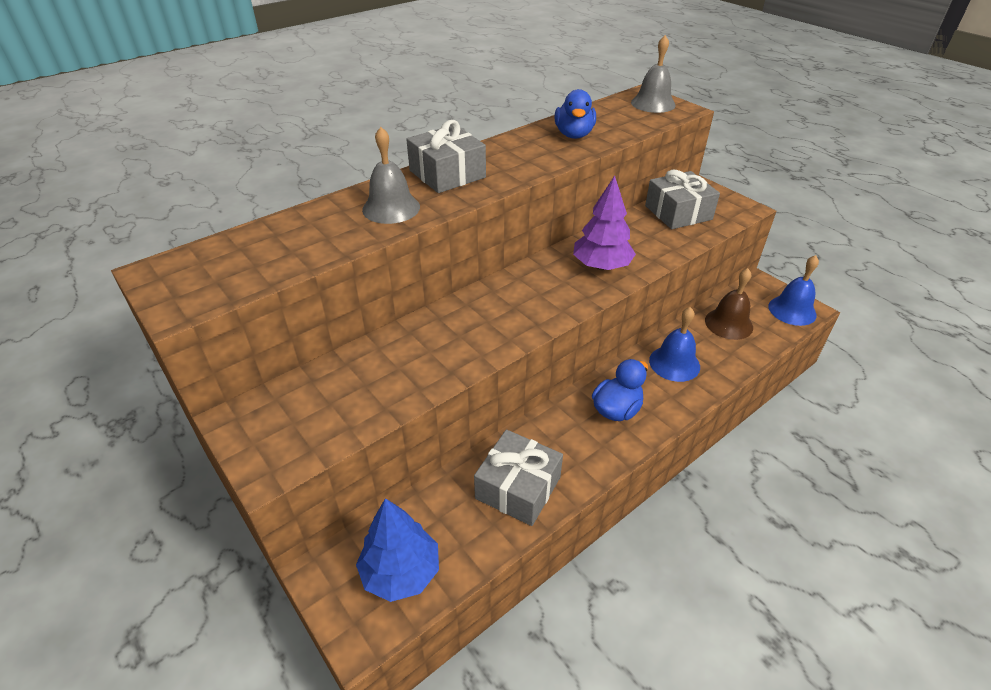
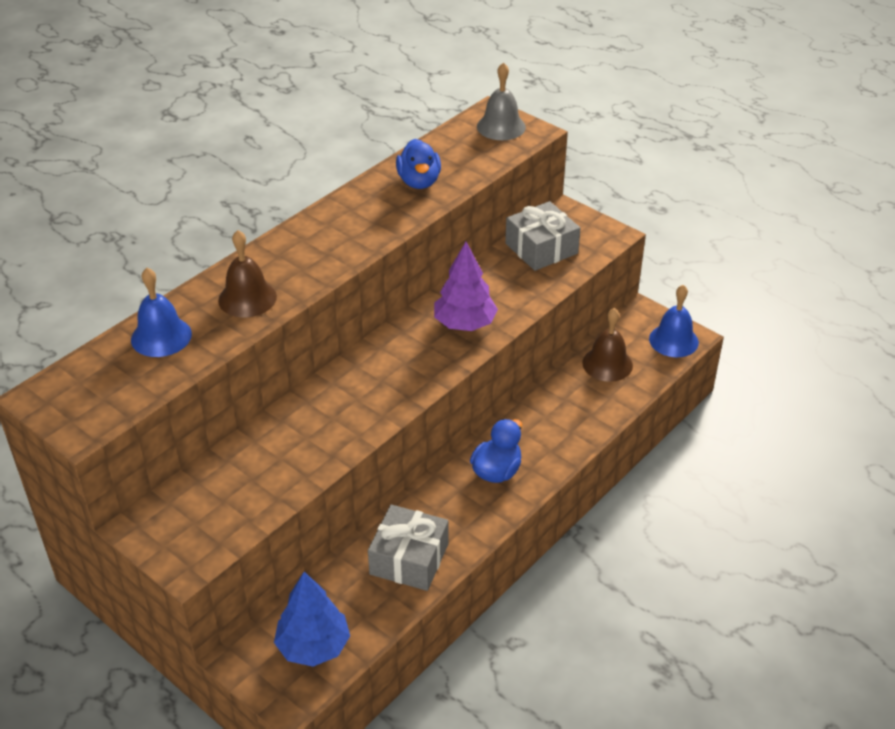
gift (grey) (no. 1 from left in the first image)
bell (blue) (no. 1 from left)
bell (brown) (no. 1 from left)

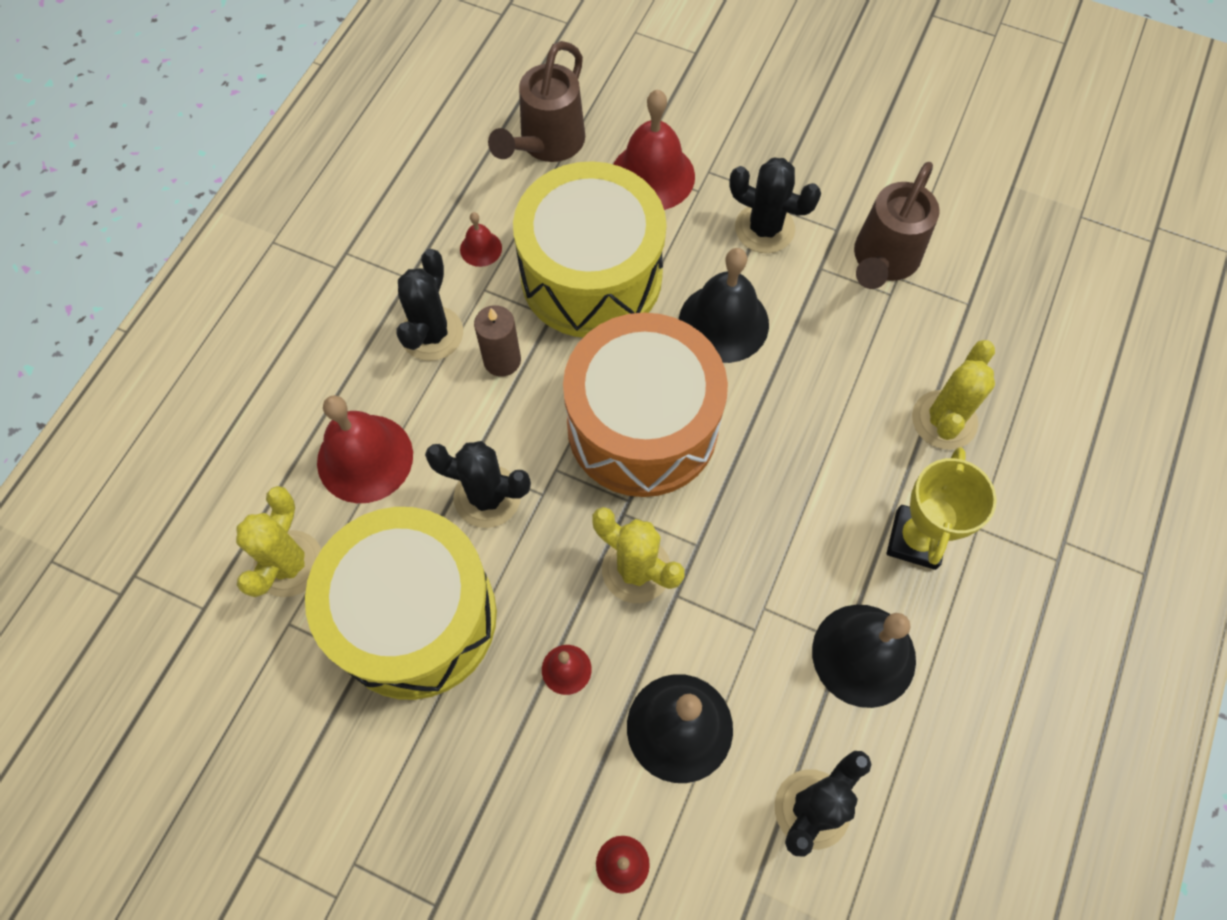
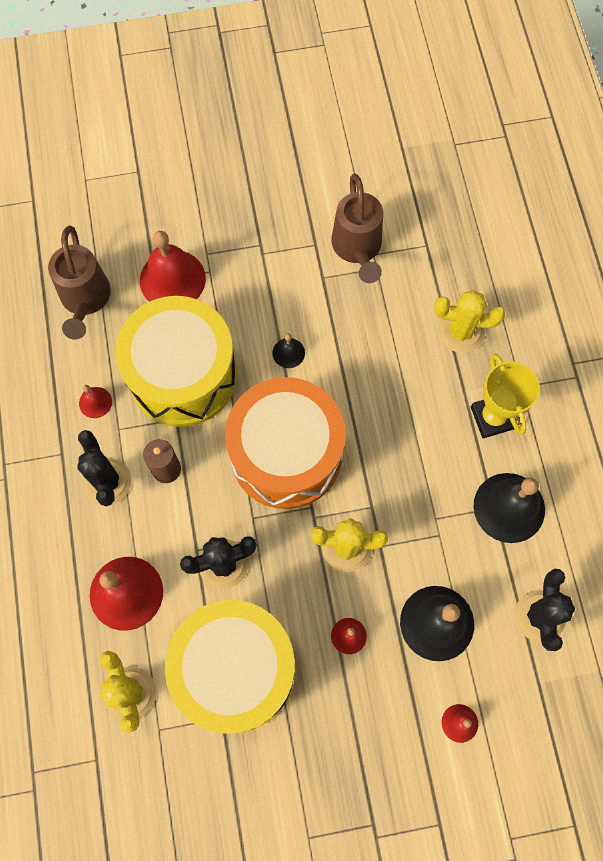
cactus (black) (no. 3 from left in the first image)
cactus (yellow) (no. 3 from left)
bell (black) (no. 1 from left)

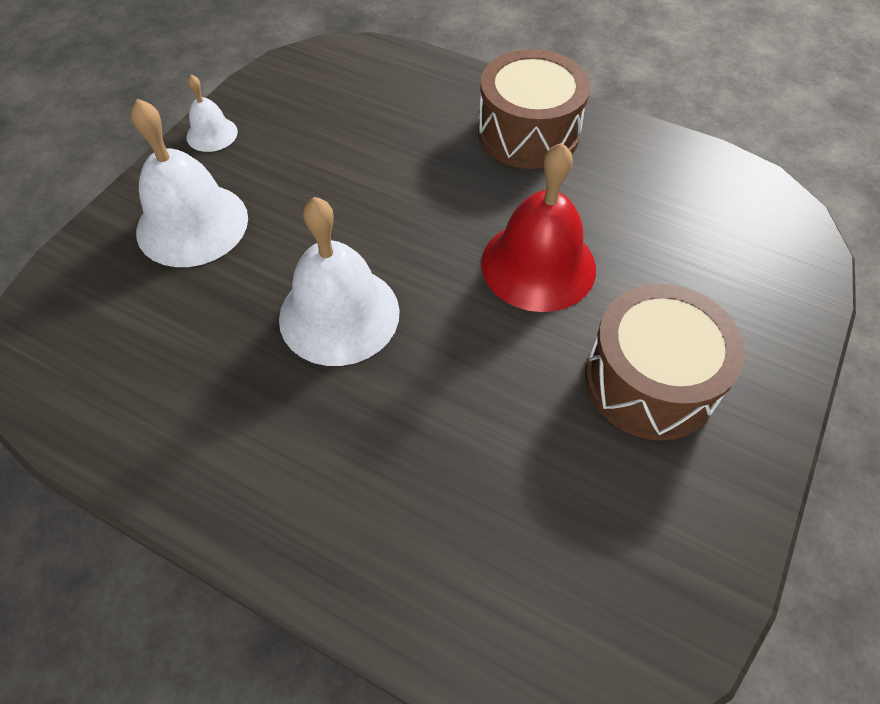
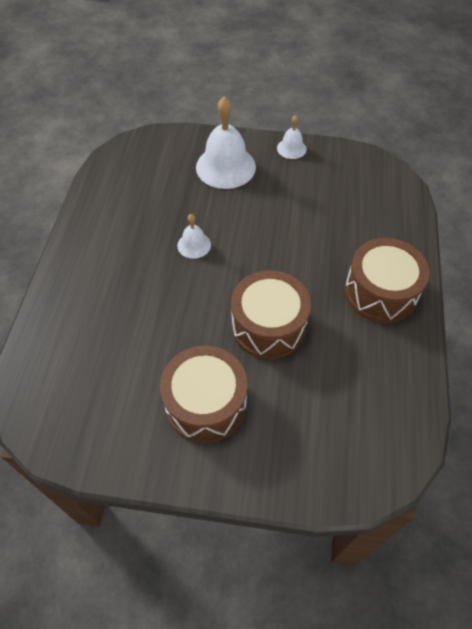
drum (brown) (no. 2 from left)
bell (white) (no. 1 from left)

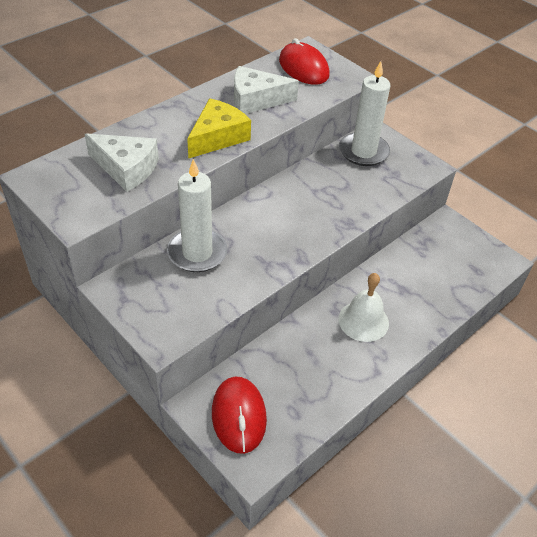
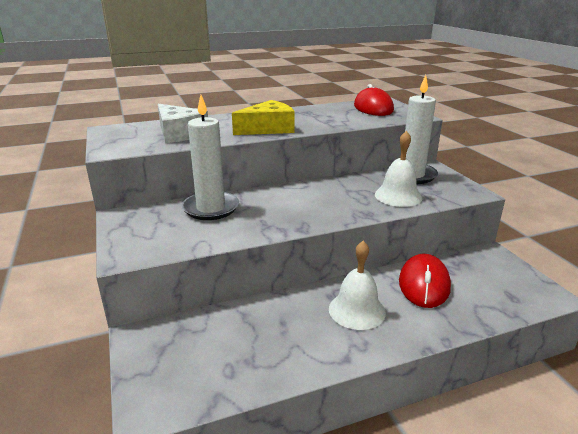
cheese (white) (no. 2 from left in the first image)
bell (white) (no. 2 from left)
mouse (red) (no. 2 from left)

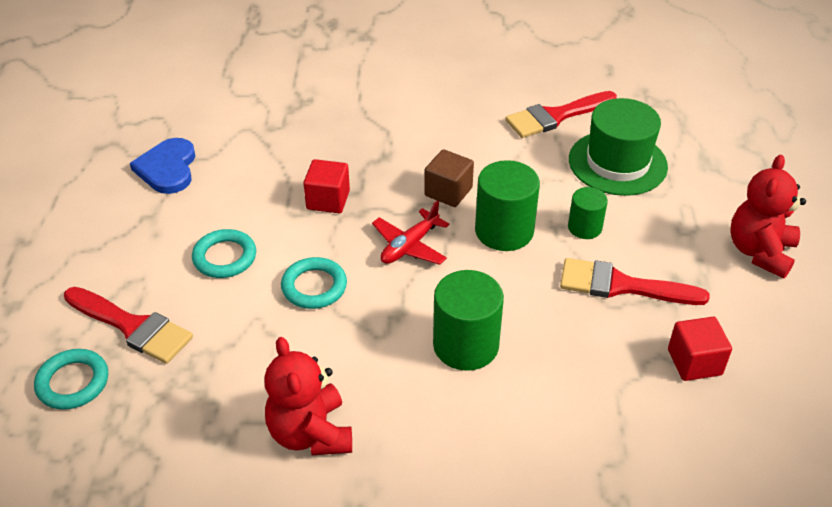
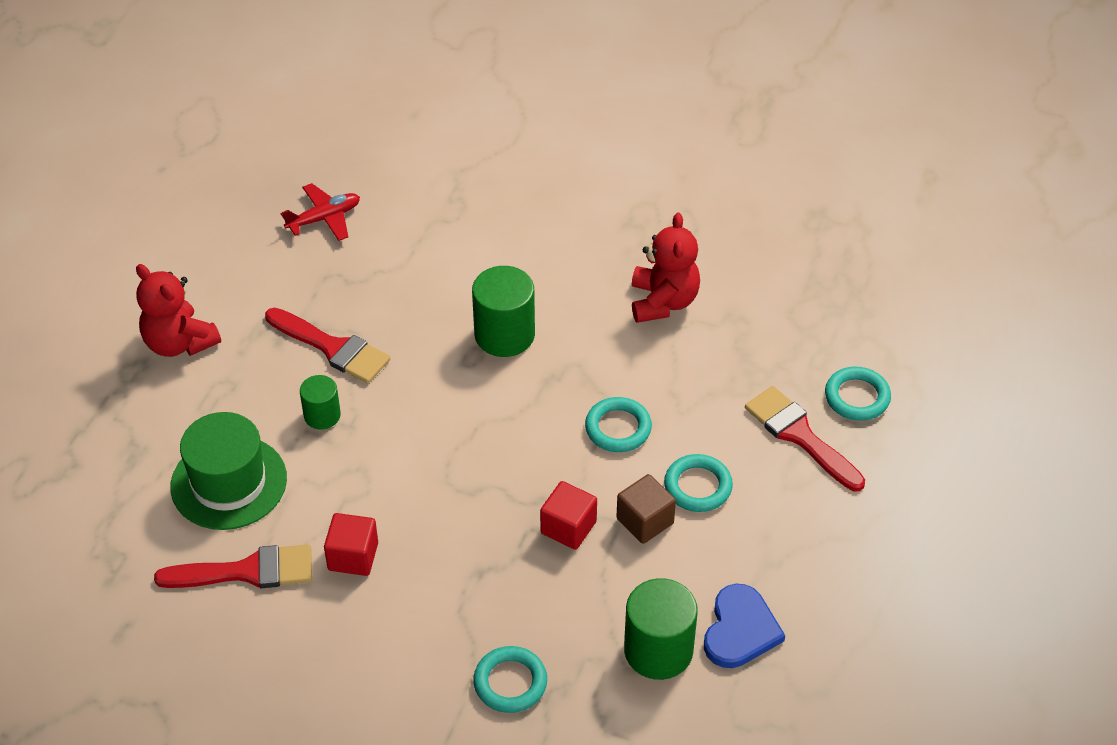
ring (turquoise) (no. 1 from left)
plane (red)
cube (brown)
cylinder (green) (no. 3 from left)
cube (red) (no. 1 from left)
teddy bear (red) (no. 1 from left)

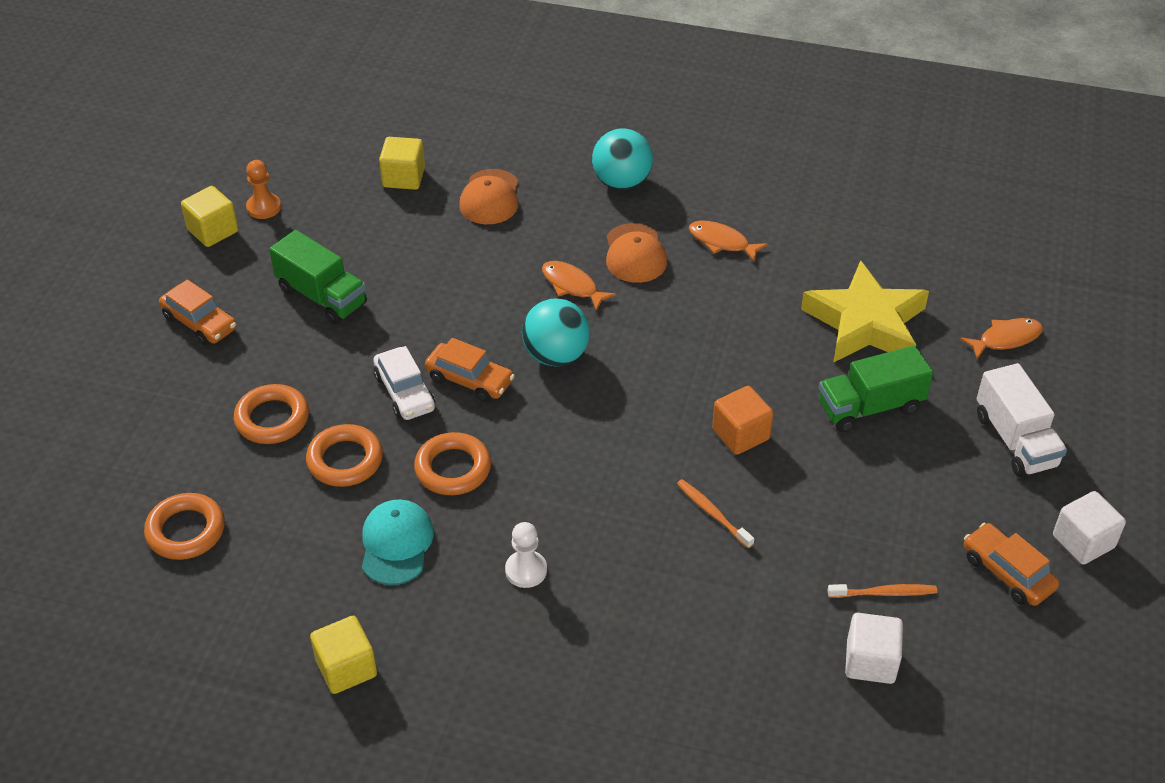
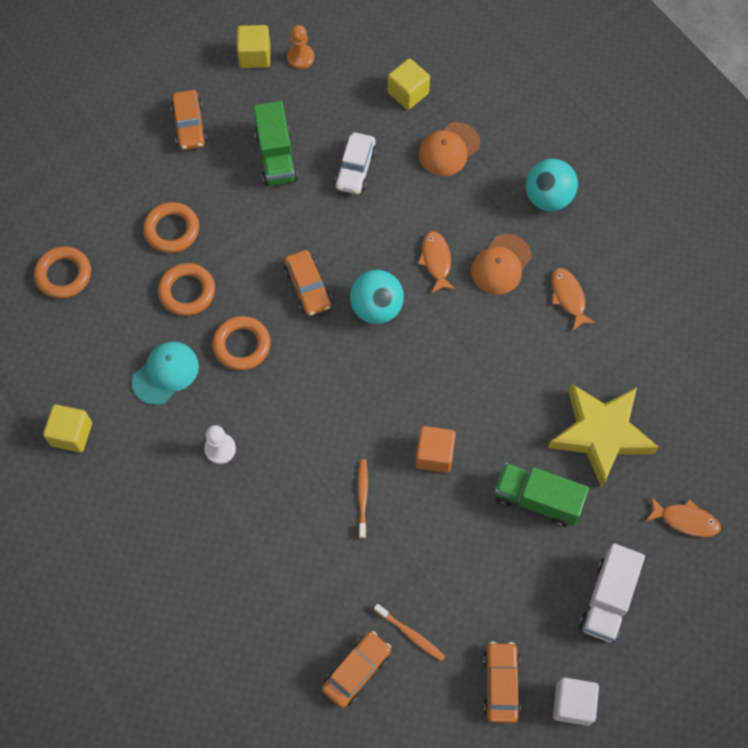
car (white)
car (orange) (no. 3 from left)

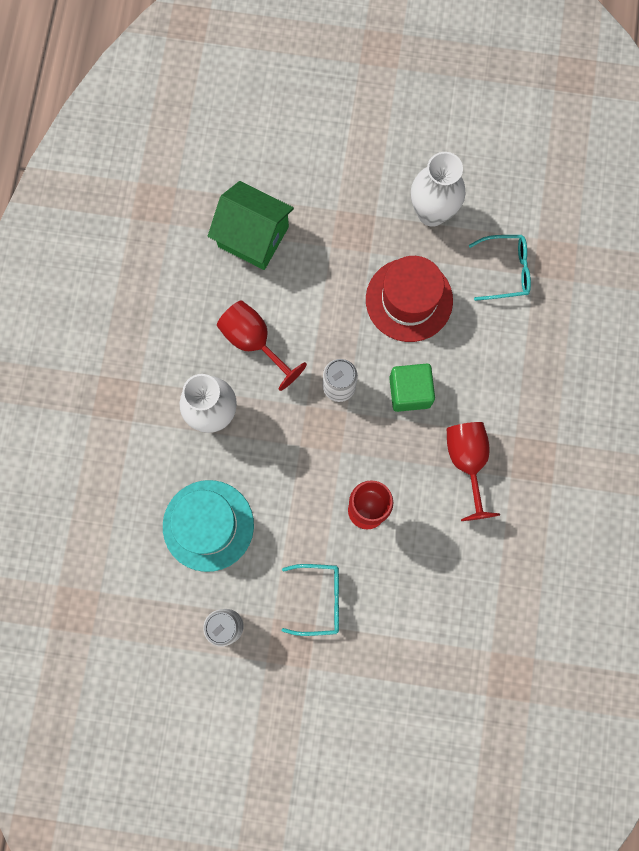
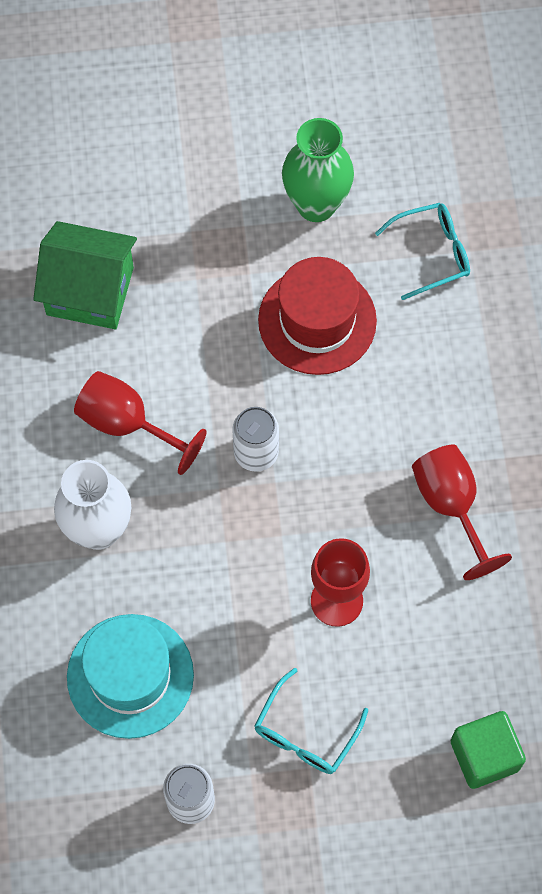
cube (green)
vase (green)
glasses (turquoise) (no. 1 from left)

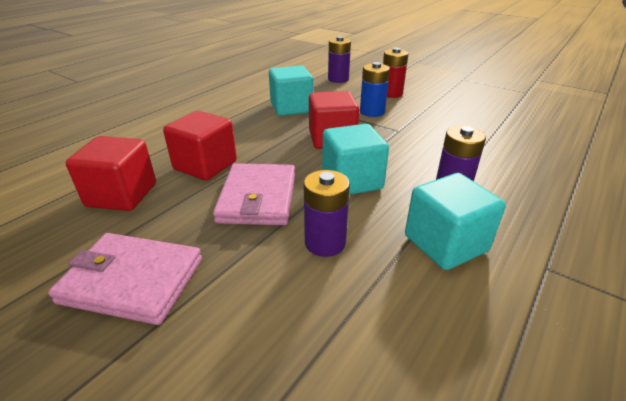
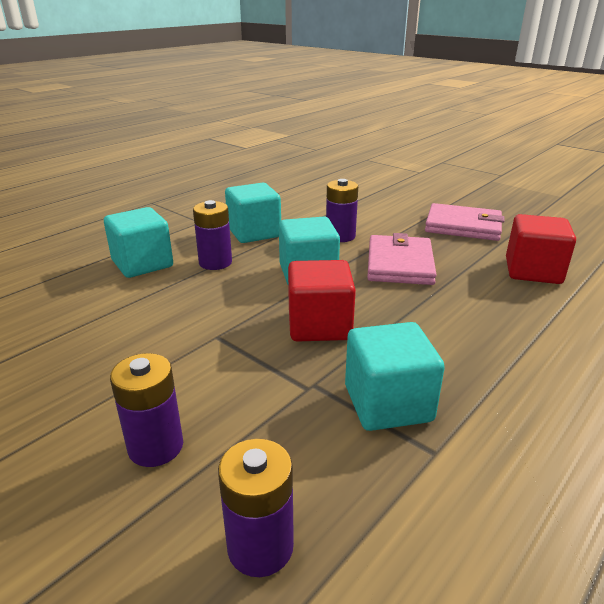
cube (red) (no. 2 from left in the first image)
battery (blue)
cube (turquoise) (no. 1 from left)
battery (purple) (no. 1 from left)

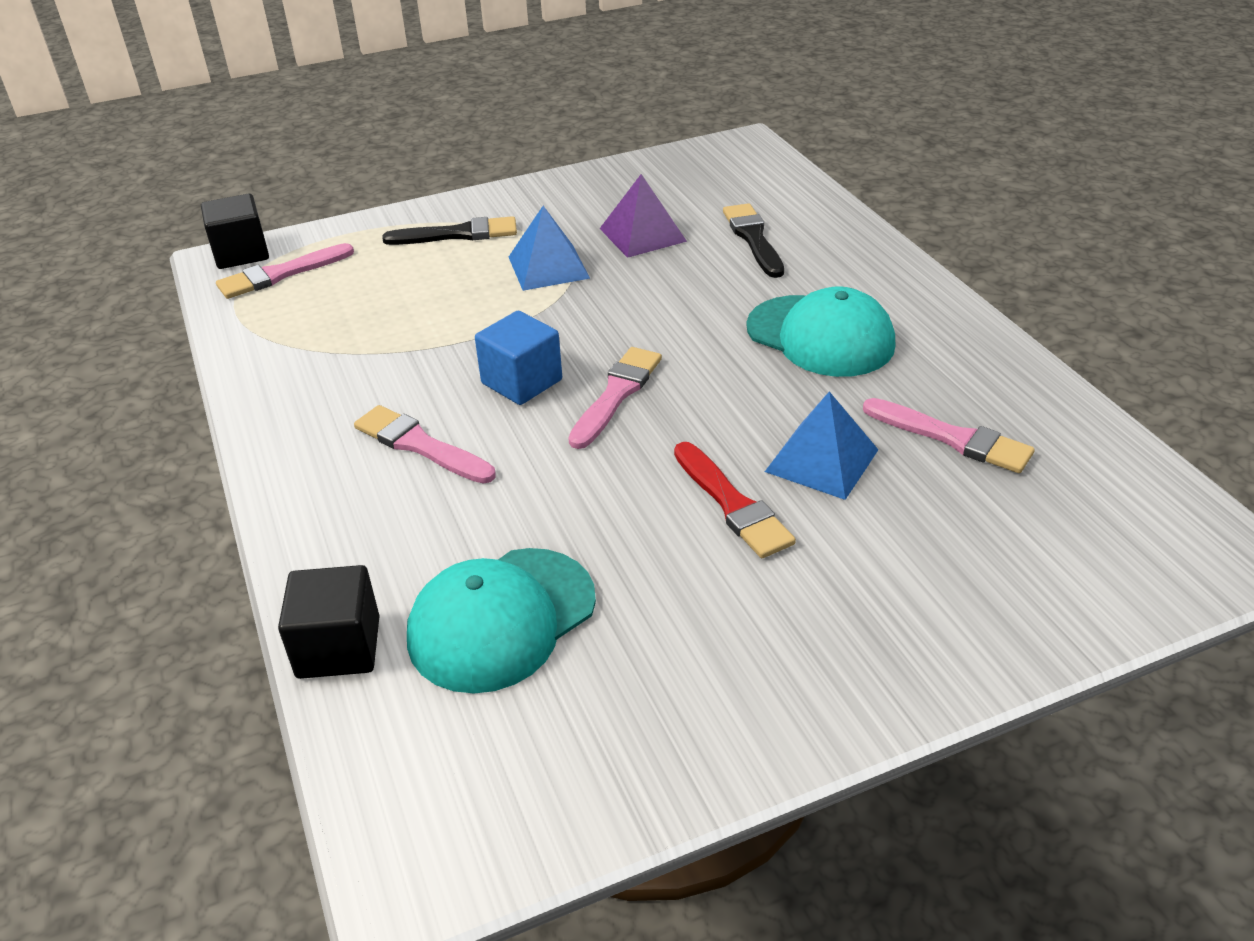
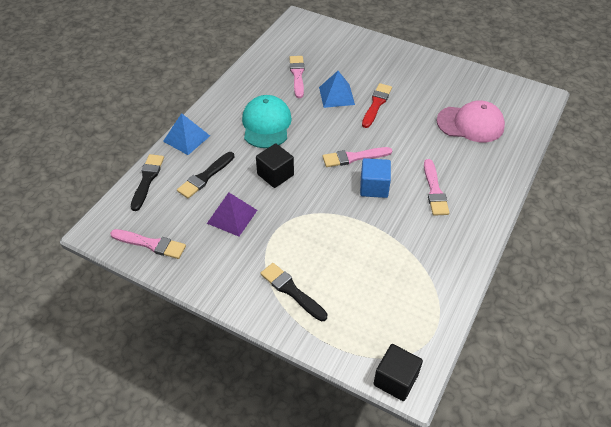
brush (black) (no. 1 from left)
brush (pink) (no. 1 from left)
cube (black) (no. 1 from left)
pyramid (blue) (no. 1 from left)
cap (pink)

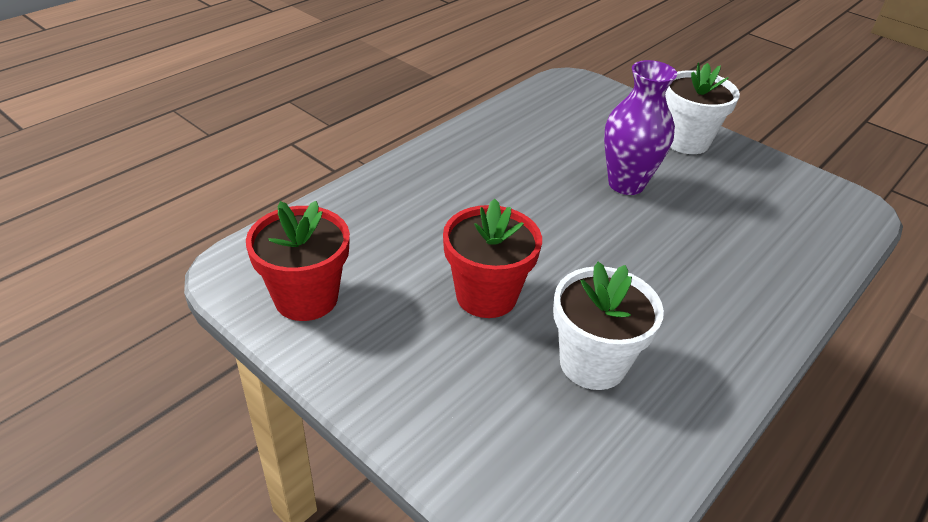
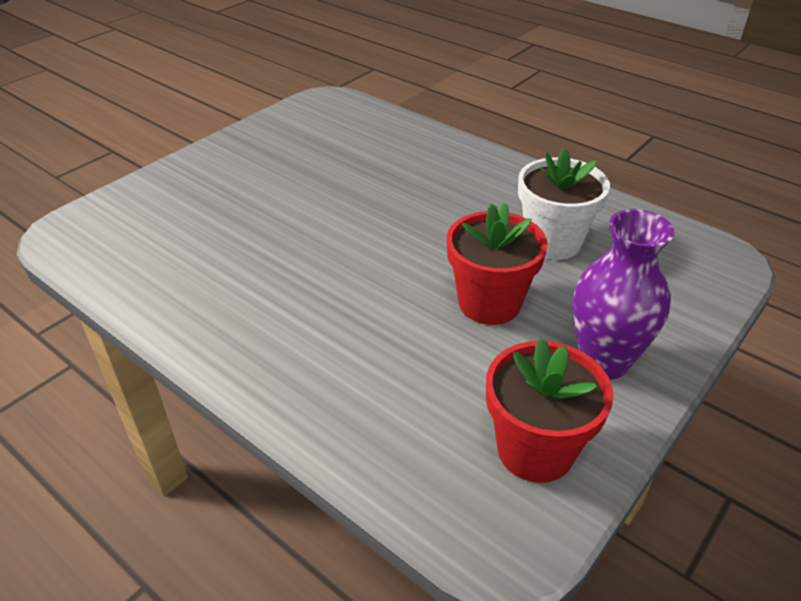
flower pot (white) (no. 2 from left in the first image)
vase (purple)

